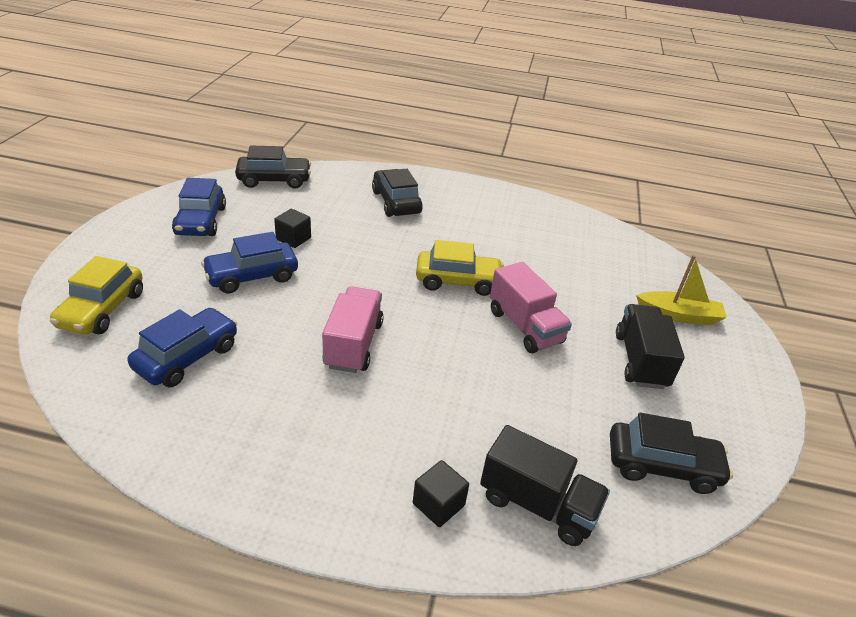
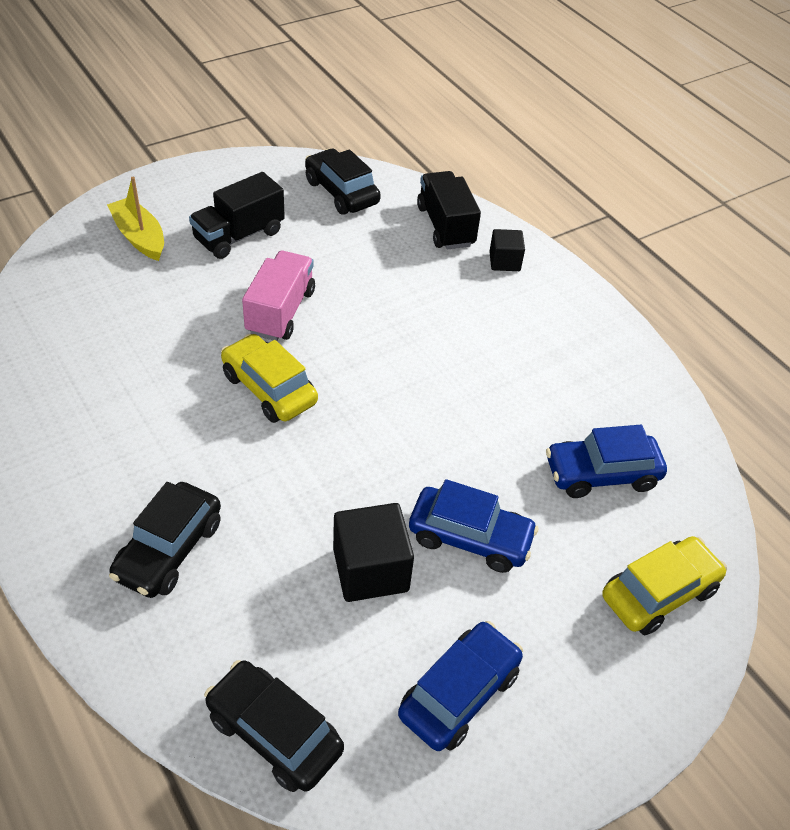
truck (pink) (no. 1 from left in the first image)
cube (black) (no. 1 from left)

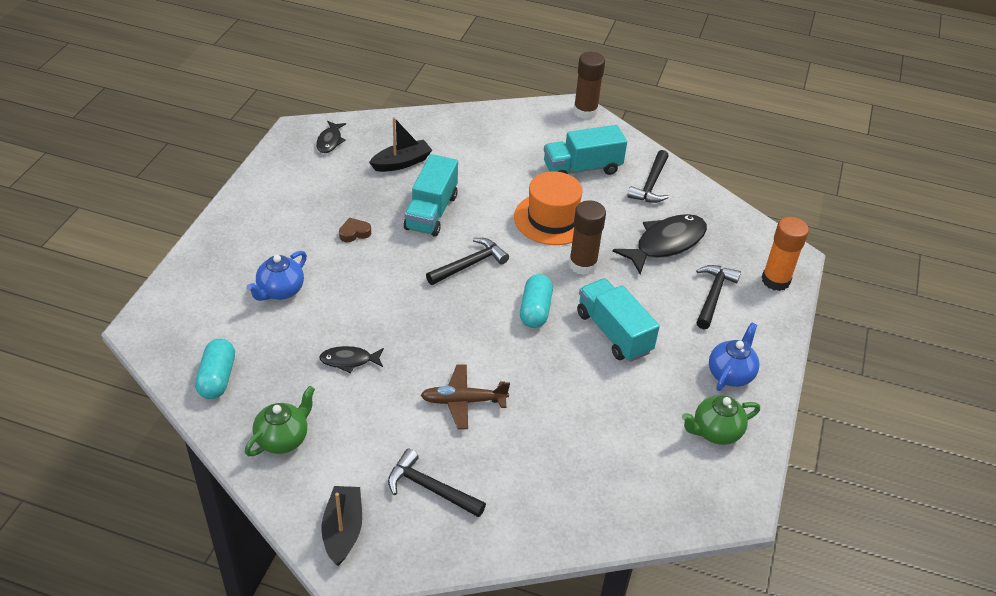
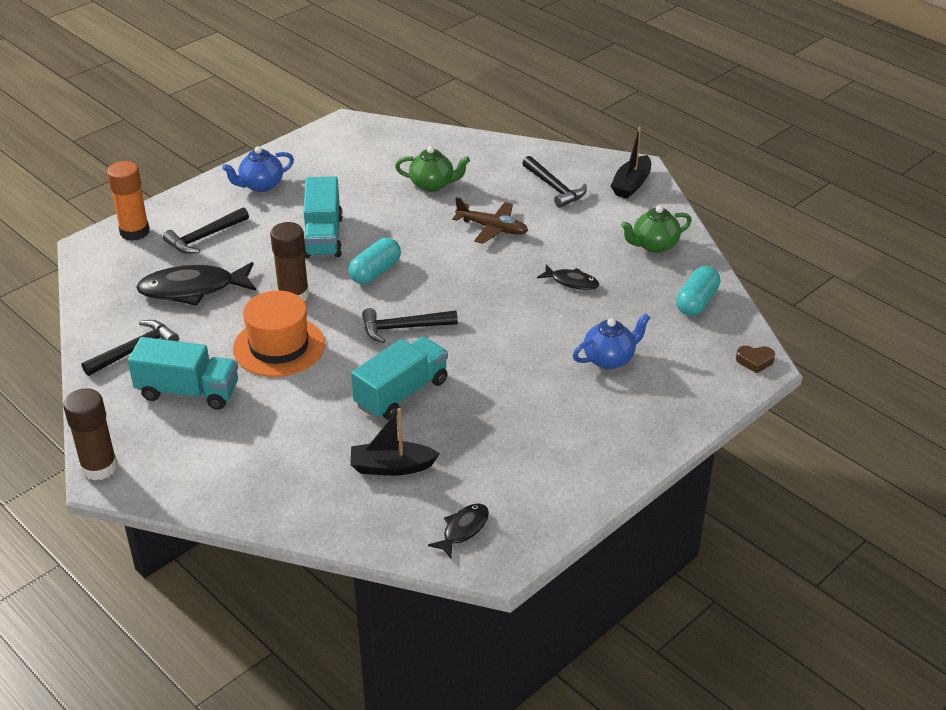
heart (brown)
teapot (green) (no. 1 from left)

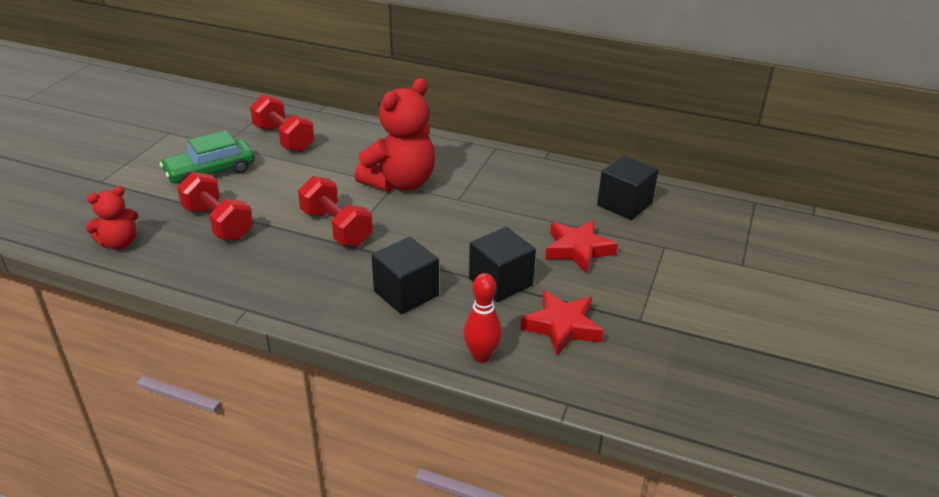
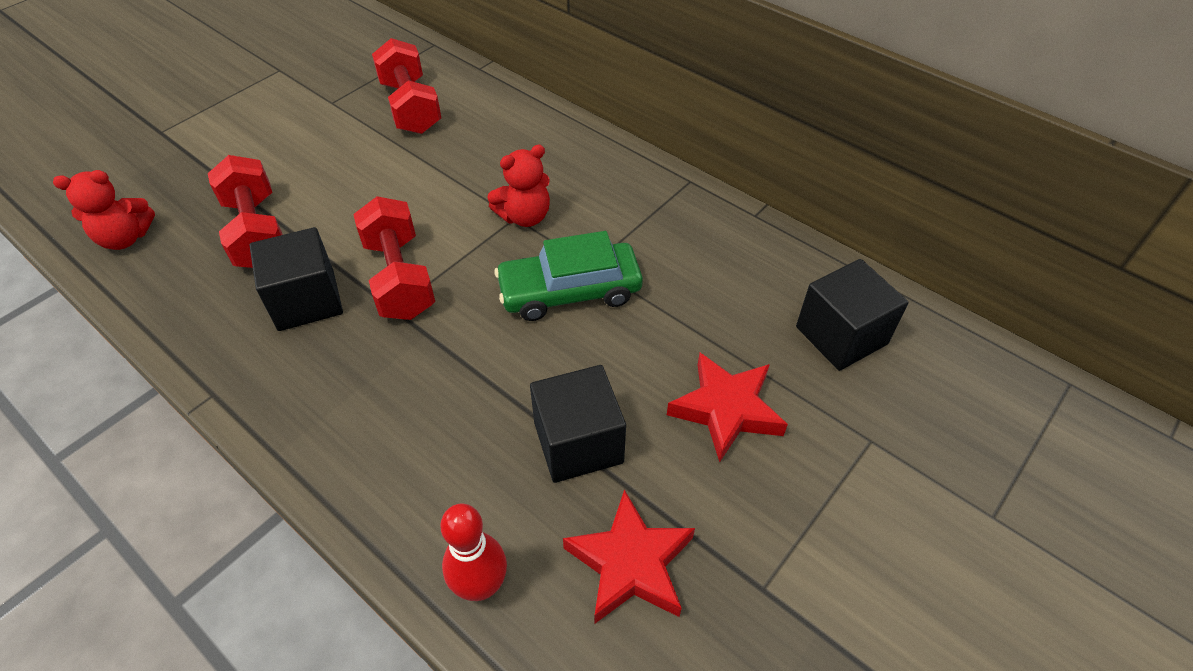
car (green)
cube (black) (no. 1 from left)
teddy bear (red) (no. 2 from left)

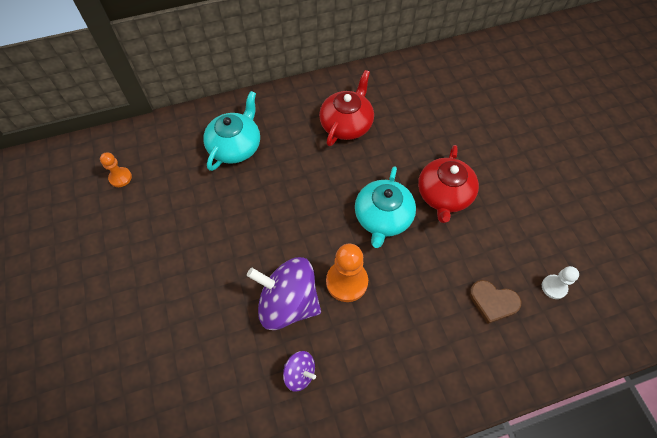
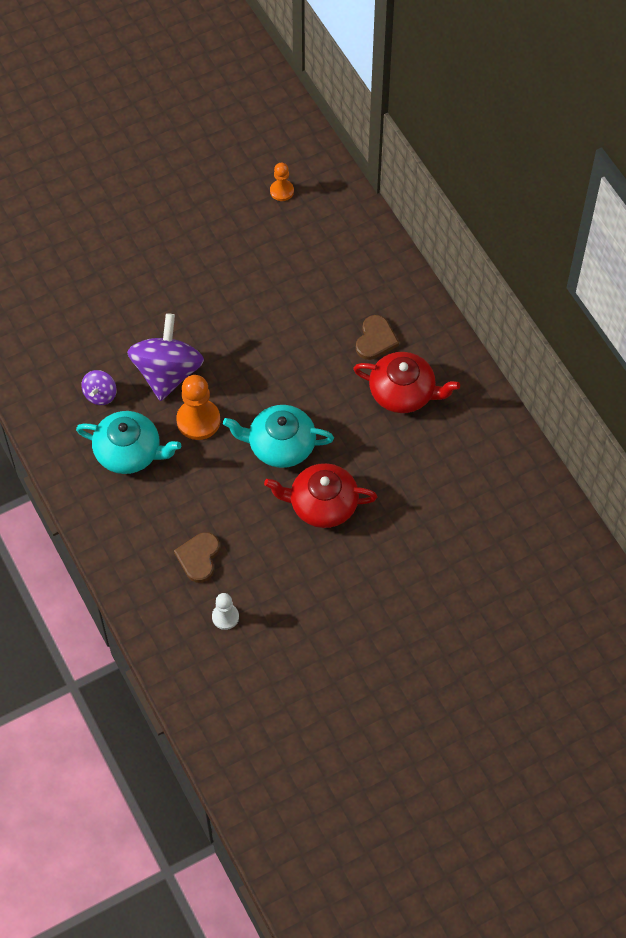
heart (brown) (no. 2 from left)
teapot (turquoise) (no. 1 from left)

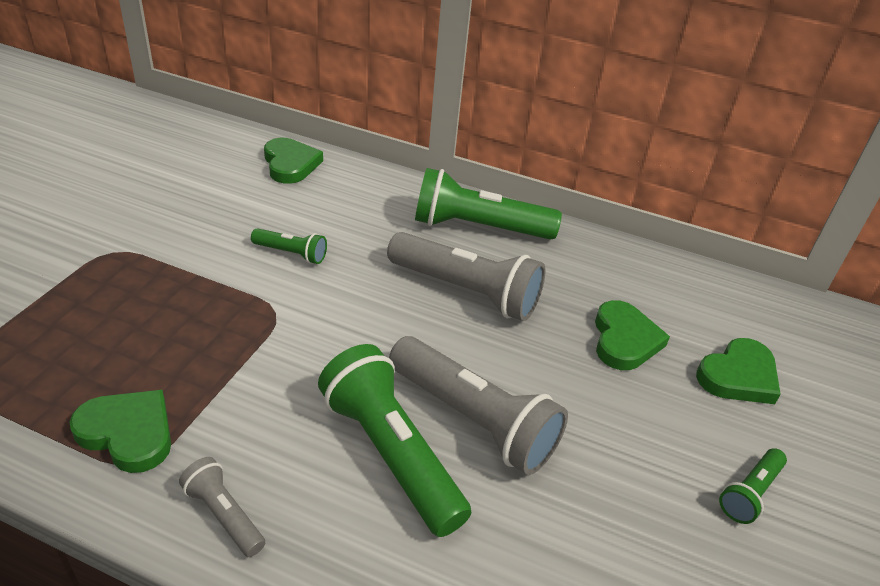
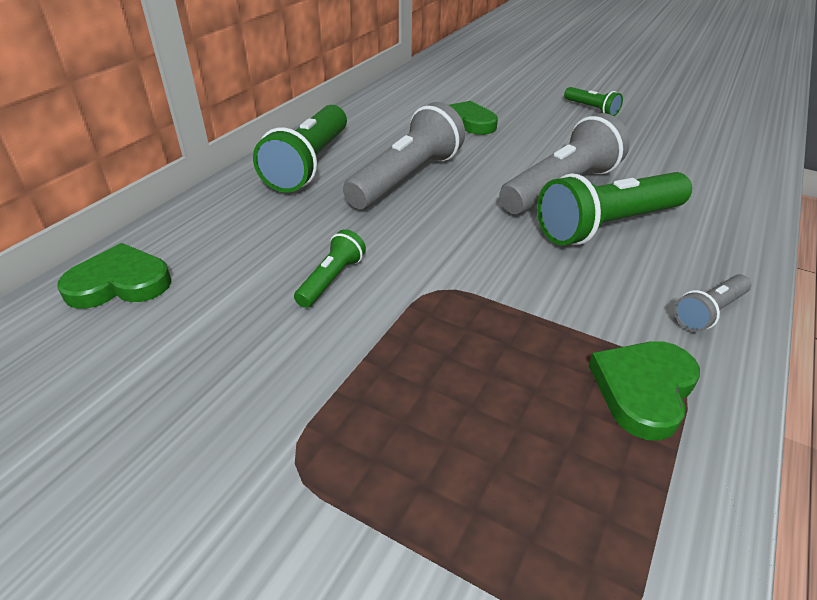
heart (green) (no. 4 from left in the first image)

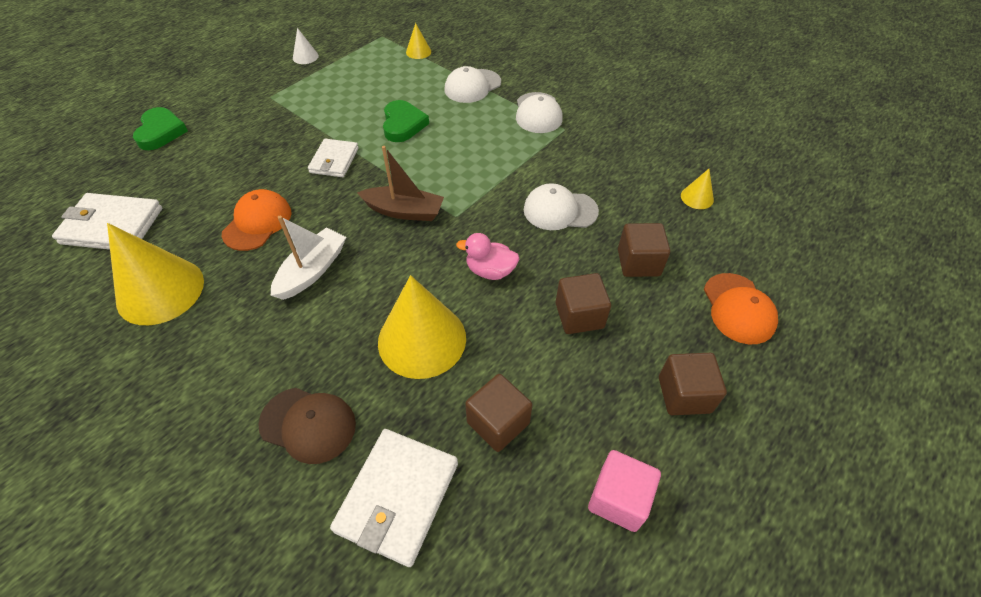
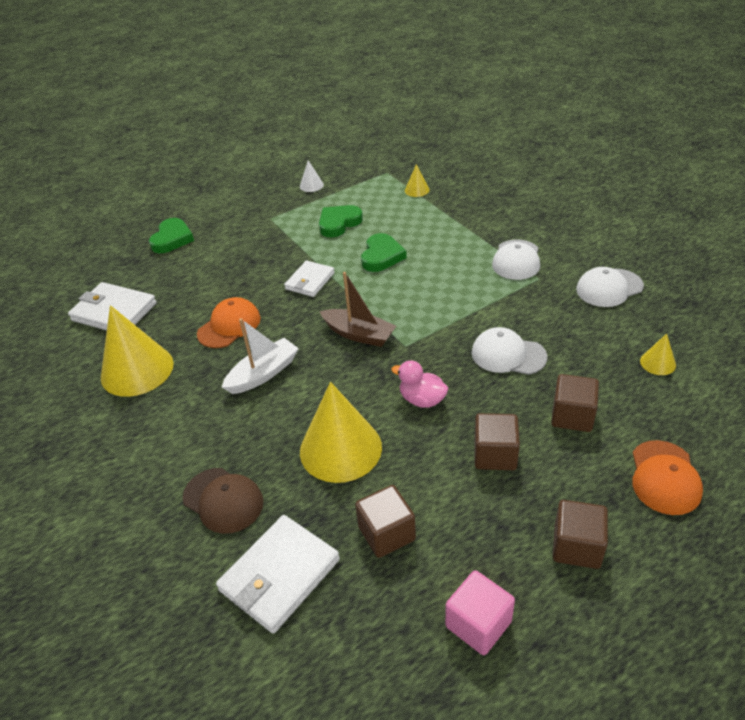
heart (green) (no. 2 from left)
cap (white) (no. 3 from left)

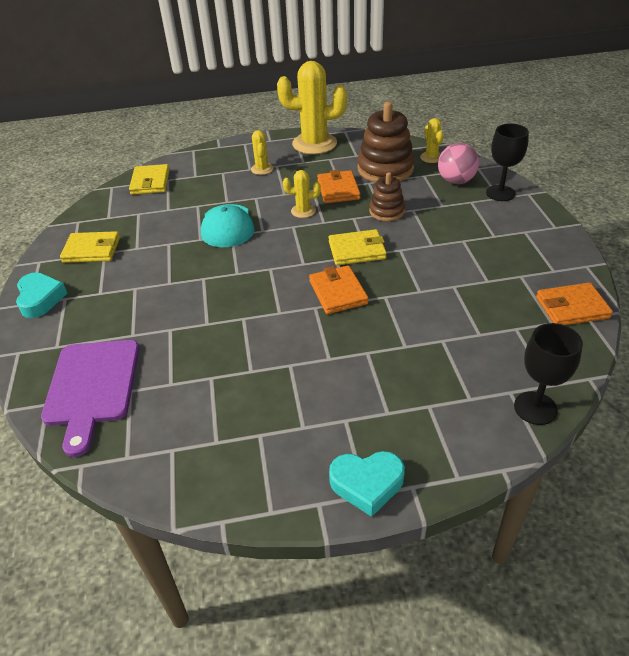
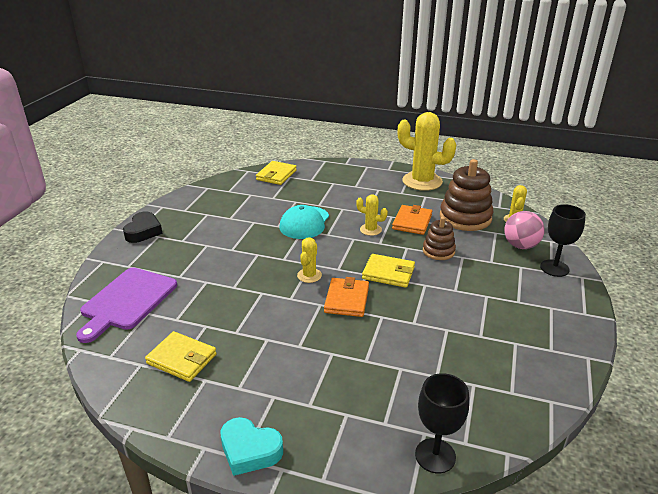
wallet (orange) (no. 3 from left in the first image)
wallet (yellow) (no. 1 from left)
cactus (yellow) (no. 1 from left)
heart (black)

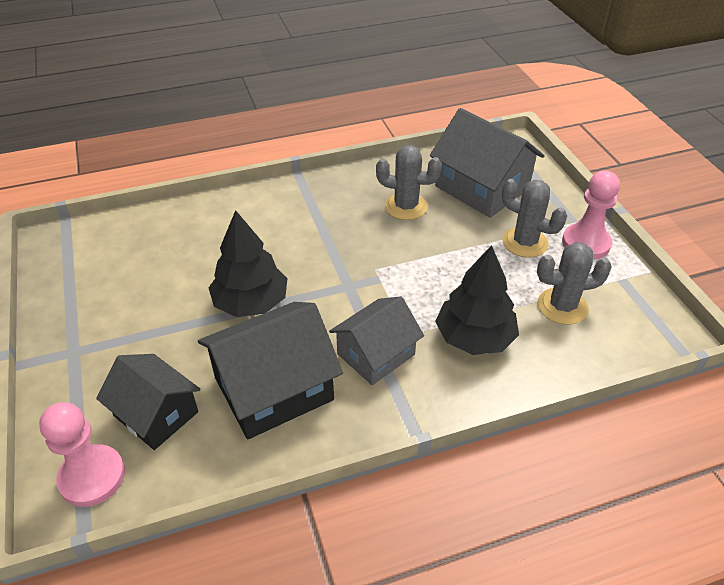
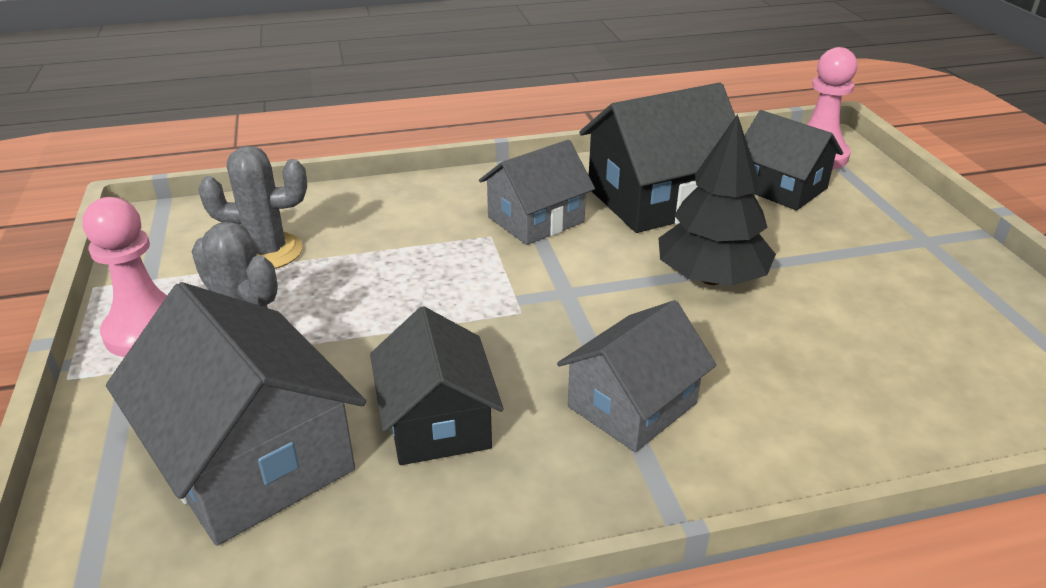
tree (black) (no. 2 from left in the first image)
house (grey) (no. 3 from left)
house (black) (no. 1 from left)

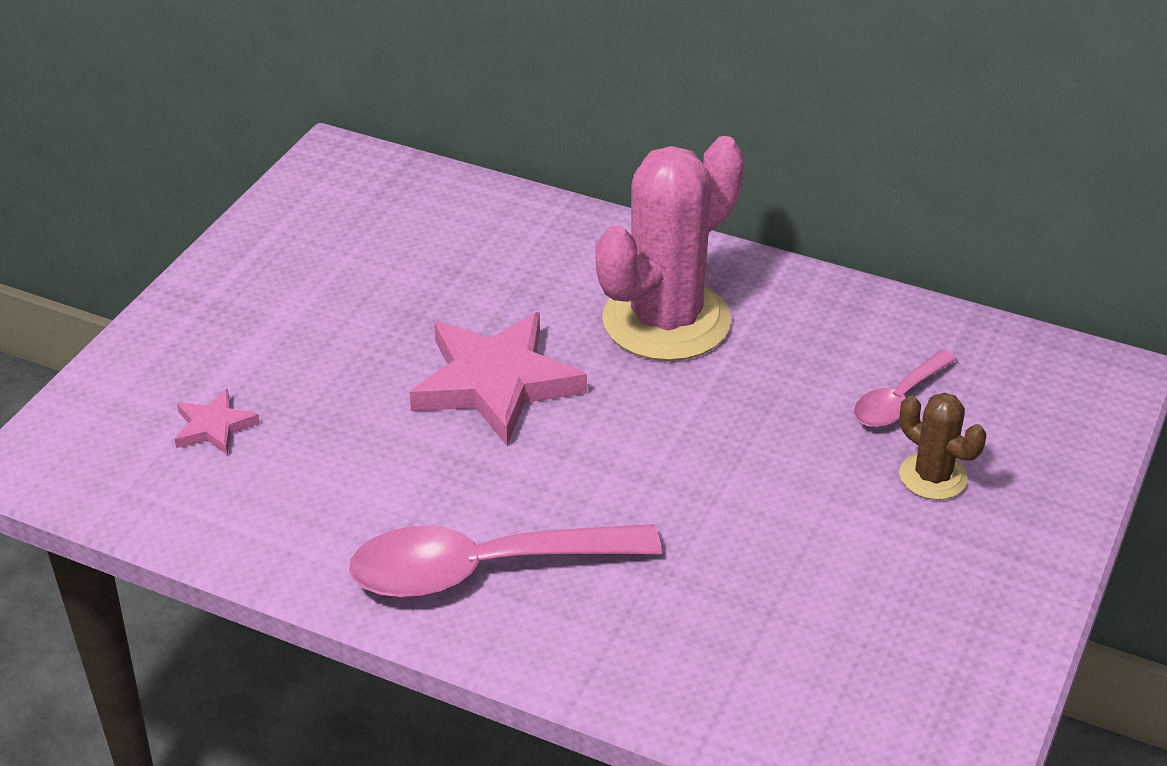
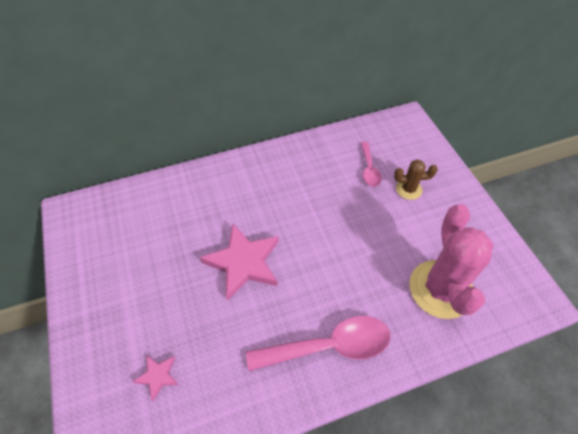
cactus (pink)
spoon (pink) (no. 1 from left)

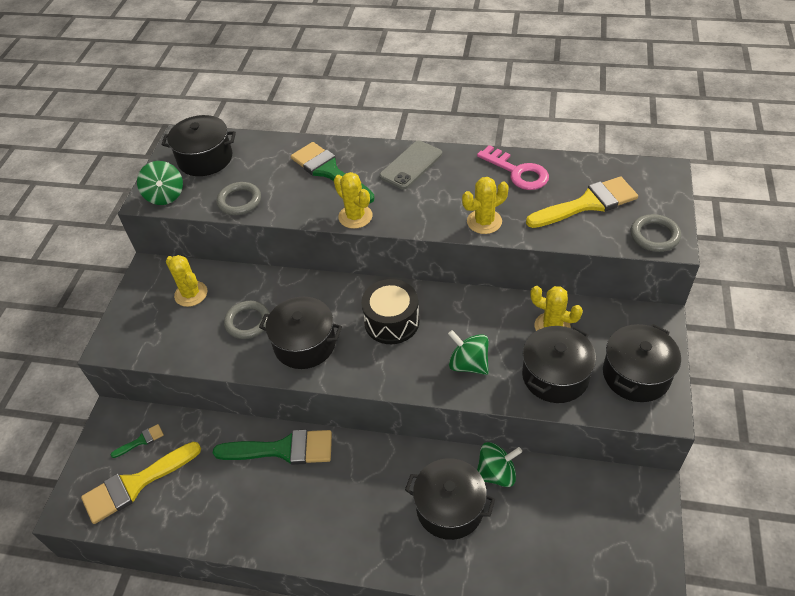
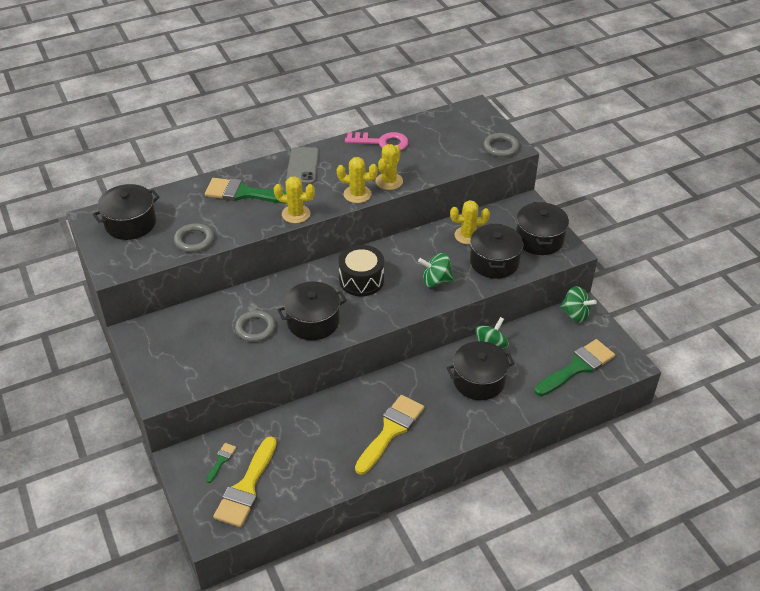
spinning top (green) (no. 3 from left)
cactus (yellow) (no. 2 from left)
brush (green) (no. 3 from left)
brush (yellow) (no. 2 from left)

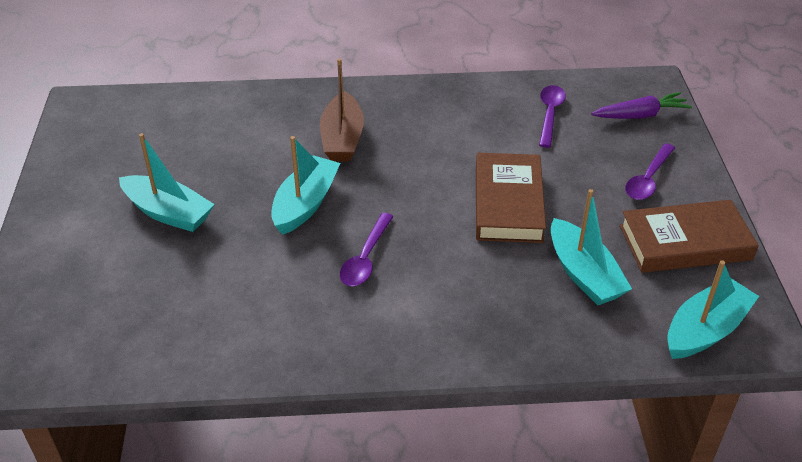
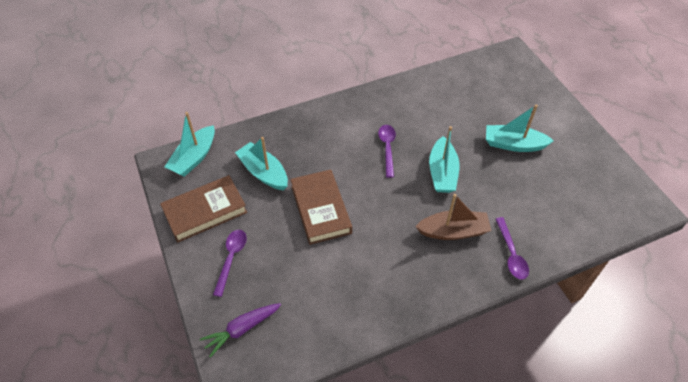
spoon (purple) (no. 3 from left)
boat (brown)

